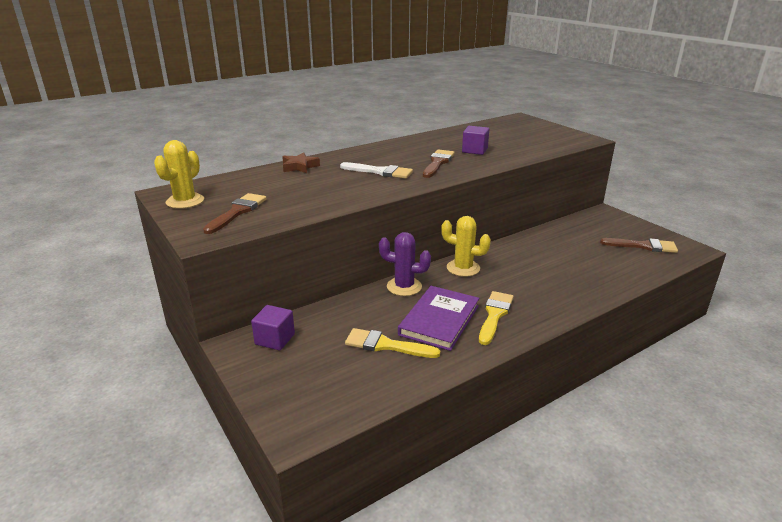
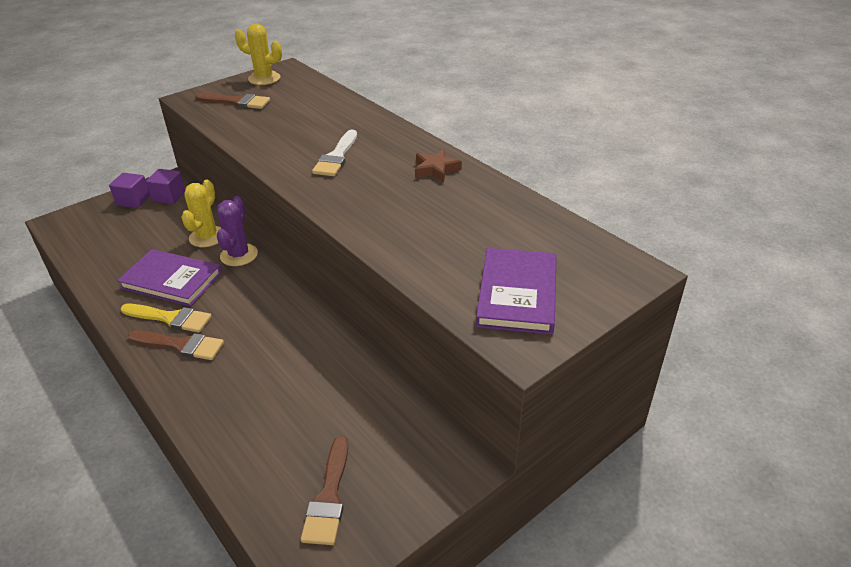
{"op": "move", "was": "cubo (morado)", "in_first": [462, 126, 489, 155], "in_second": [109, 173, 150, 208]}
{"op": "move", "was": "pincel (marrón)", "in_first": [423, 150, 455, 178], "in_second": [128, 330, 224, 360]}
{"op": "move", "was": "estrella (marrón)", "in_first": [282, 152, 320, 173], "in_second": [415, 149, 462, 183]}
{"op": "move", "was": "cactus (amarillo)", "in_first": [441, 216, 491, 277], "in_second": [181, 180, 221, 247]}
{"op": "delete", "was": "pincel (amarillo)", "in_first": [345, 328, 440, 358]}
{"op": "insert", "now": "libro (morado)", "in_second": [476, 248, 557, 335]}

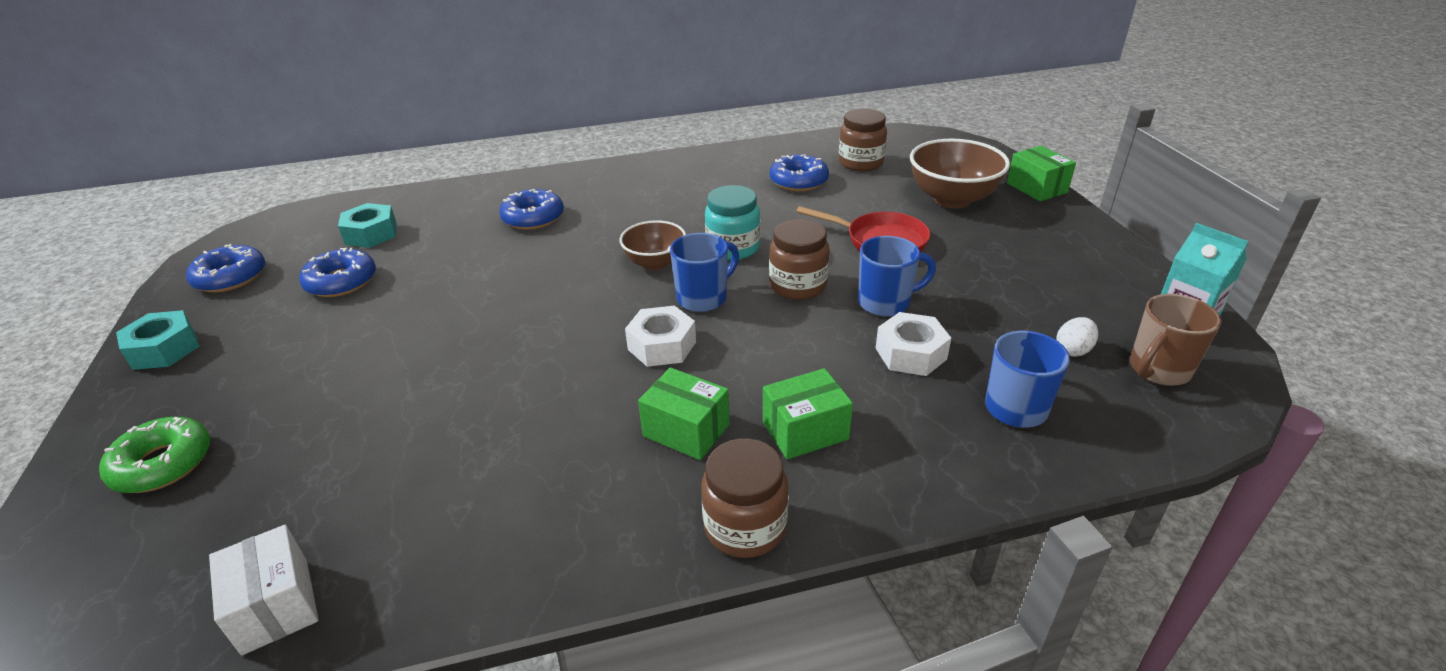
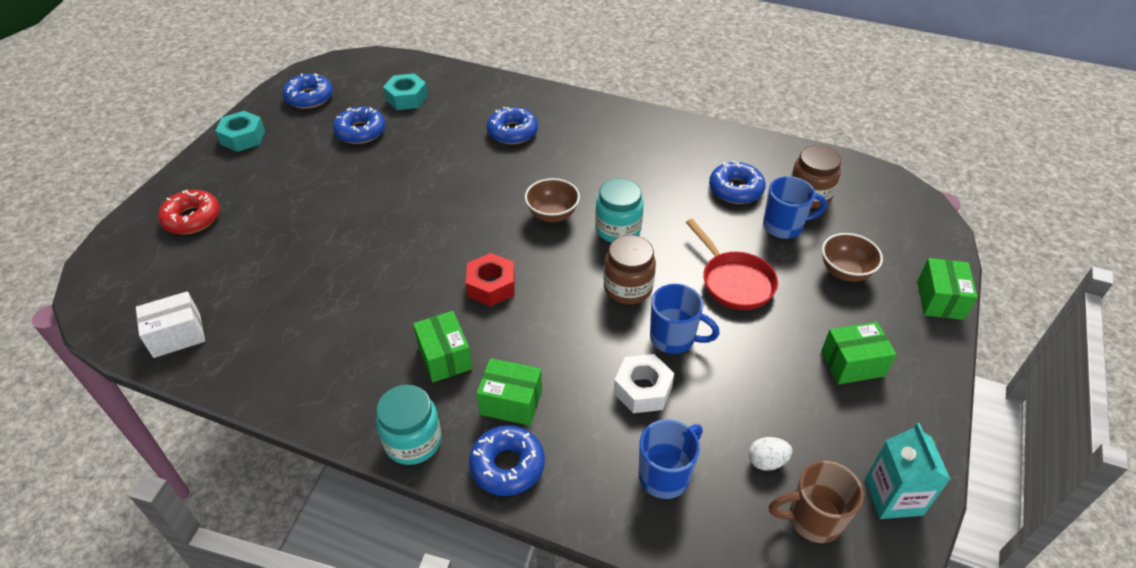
{"op": "resize", "was": "cuenco (marrón)", "in_first": [910, 139, 1010, 208], "in_second": [822, 233, 883, 282], "ratio": 0.62}
{"op": "move", "was": "taza (azul)", "in_first": [670, 233, 739, 312], "in_second": [763, 176, 827, 239]}
{"op": "recolor", "was": "tuerca (blanco)", "now": "tuerca (rojo)", "in_first": [625, 306, 696, 367], "in_second": [466, 253, 515, 306]}
{"op": "recolor", "was": "rosquilla (verde)", "now": "rosquilla (rojo)", "in_first": [99, 417, 210, 493], "in_second": [158, 190, 220, 234]}
{"op": "recolor", "was": "tarro (marrón)", "now": "tarro (turquesa)", "in_first": [701, 439, 789, 558], "in_second": [376, 385, 442, 465]}
{"op": "rotate", "was": "caja (blanco)", "in_first": [209, 525, 319, 656], "in_second": [136, 291, 205, 358], "clockwise": 60}
{"op": "insert", "now": "caja (verde)", "in_second": [821, 322, 897, 384]}
{"op": "insert", "now": "rosquilla (azul)", "in_second": [469, 425, 545, 496]}

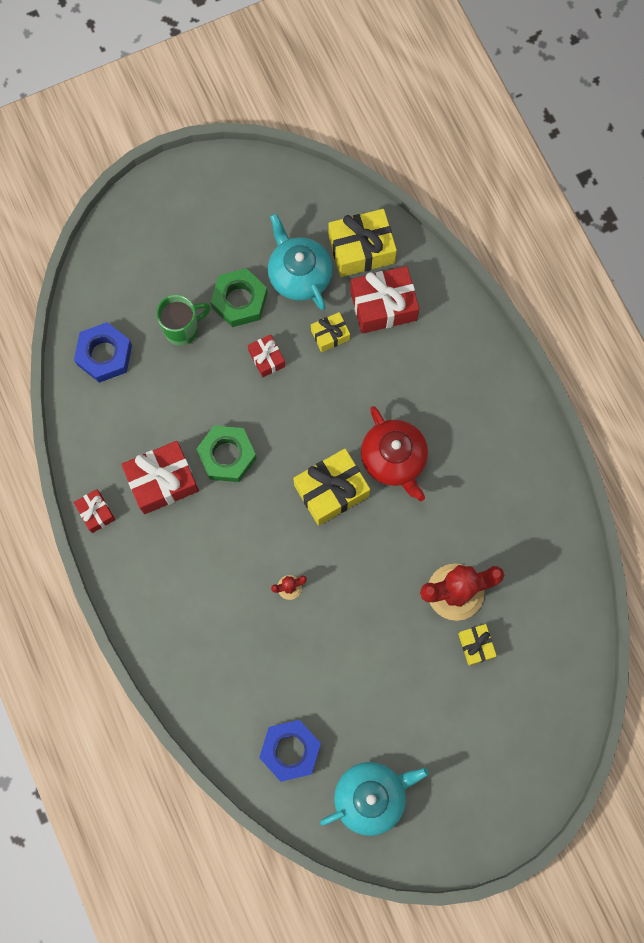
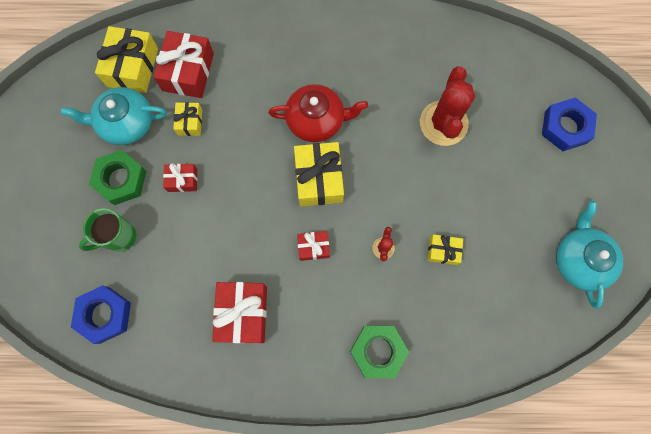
{"op": "rotate", "was": "taza (verde)", "in_first": [156, 295, 211, 346], "in_second": [79, 208, 136, 252], "clockwise": -120}
{"op": "move", "was": "tuerca (verde)", "in_first": [196, 425, 257, 482], "in_second": [350, 326, 409, 378]}
{"op": "move", "was": "regalo (rojo)", "in_first": [74, 489, 115, 533], "in_second": [297, 231, 330, 261]}
{"op": "move", "was": "regalo (amarillo)", "in_first": [458, 624, 497, 665], "in_second": [428, 234, 463, 265]}
{"op": "move", "was": "tuerca (azul)", "in_first": [259, 720, 321, 782], "in_second": [542, 97, 597, 151]}

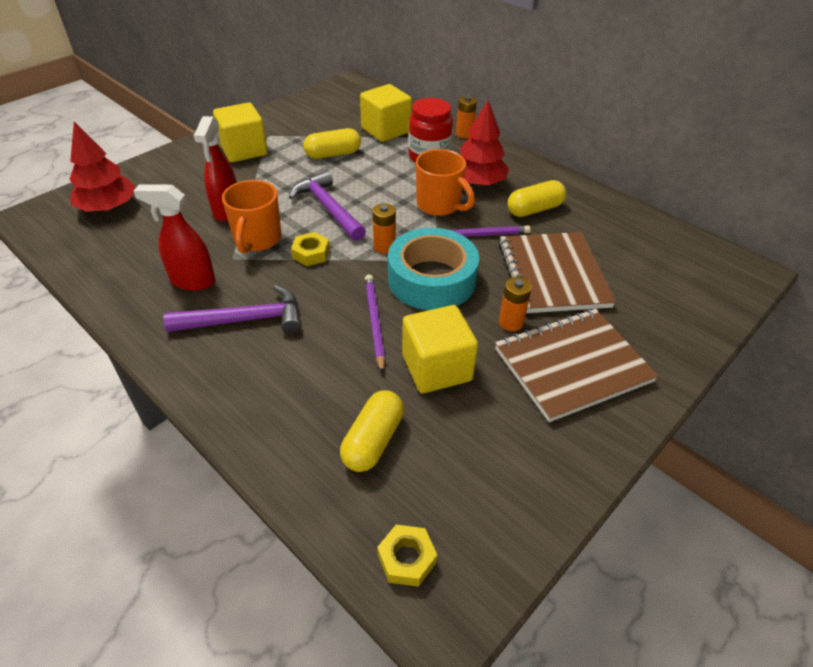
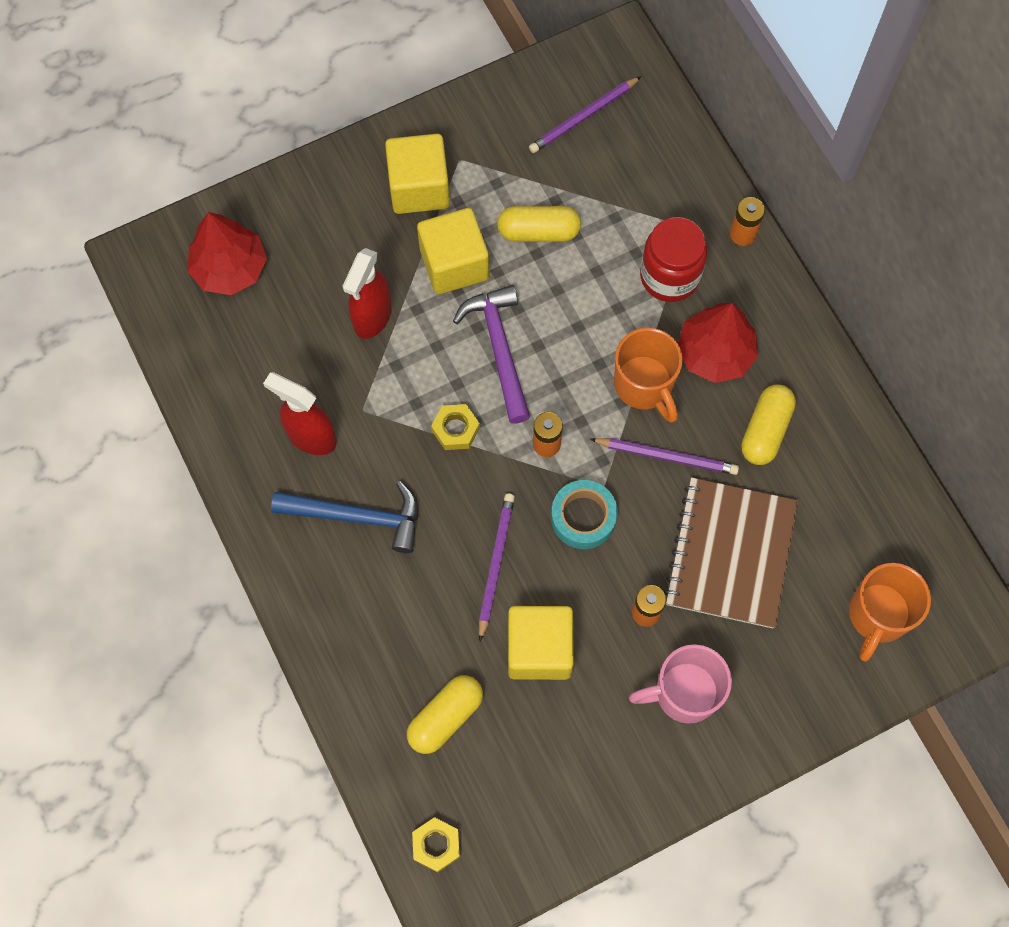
{"op": "move", "was": "cubo (amarillo)", "in_first": [360, 84, 412, 142], "in_second": [417, 208, 489, 294]}
{"op": "move", "was": "taza (naranja)", "in_first": [222, 180, 282, 253], "in_second": [849, 563, 931, 661]}
{"op": "rotate", "was": "cápsula (amarillo)", "in_first": [507, 180, 566, 217], "in_second": [741, 384, 796, 465], "clockwise": -60}
{"op": "resize", "was": "cinta adhesiva (turquesa)", "in_first": [388, 228, 479, 310], "in_second": [551, 480, 618, 549], "ratio": 0.61}
{"op": "recolor", "was": "martillo (morado)", "now": "martillo (azul)", "in_first": [163, 285, 301, 333], "in_second": [271, 481, 418, 553]}
{"op": "replace", "was": "cuaderno (marrón)", "now": "taza (rosa)", "in_first": [495, 309, 658, 422], "in_second": [629, 644, 732, 724]}
{"op": "insert", "now": "lápiz (morado)", "in_second": [529, 76, 641, 153]}

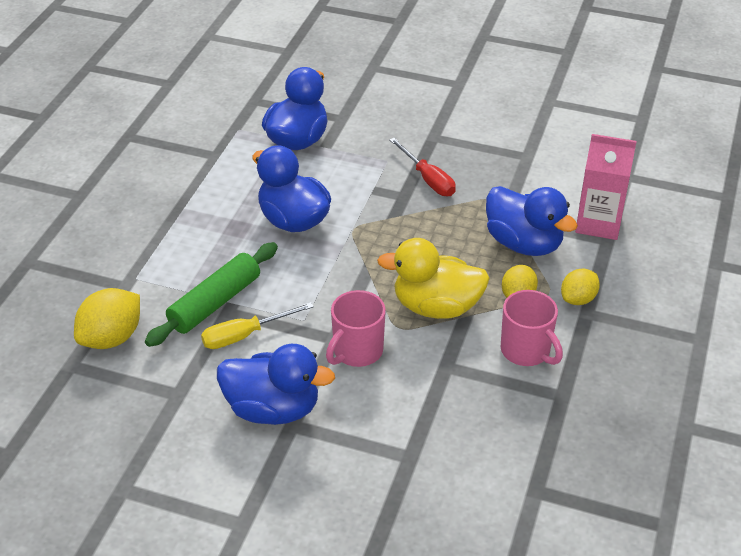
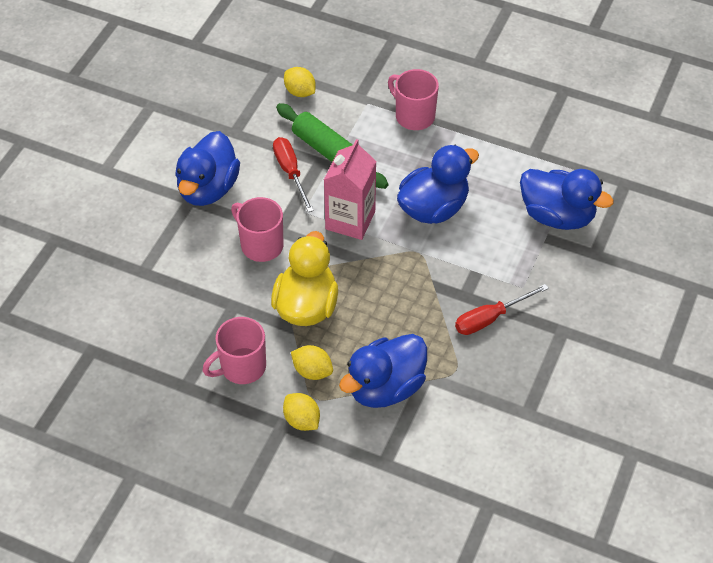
{"op": "move", "was": "cartón de leche (rosa)", "in_first": [575, 134, 637, 240], "in_second": [324, 139, 376, 240]}
{"op": "resize", "was": "limón (amarillo)", "in_first": [74, 288, 140, 349], "in_second": [284, 67, 316, 97], "ratio": 0.64}
{"op": "recolor", "was": "destornillador (amarillo)", "now": "destornillador (rojo)", "in_first": [201, 302, 314, 349], "in_second": [273, 137, 314, 212]}
{"op": "insert", "now": "taza (rosa)", "in_second": [388, 69, 439, 130]}

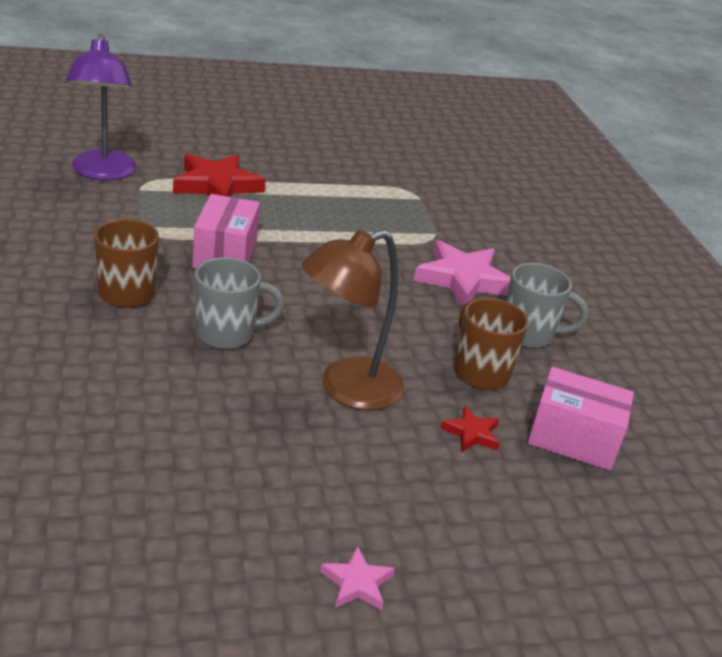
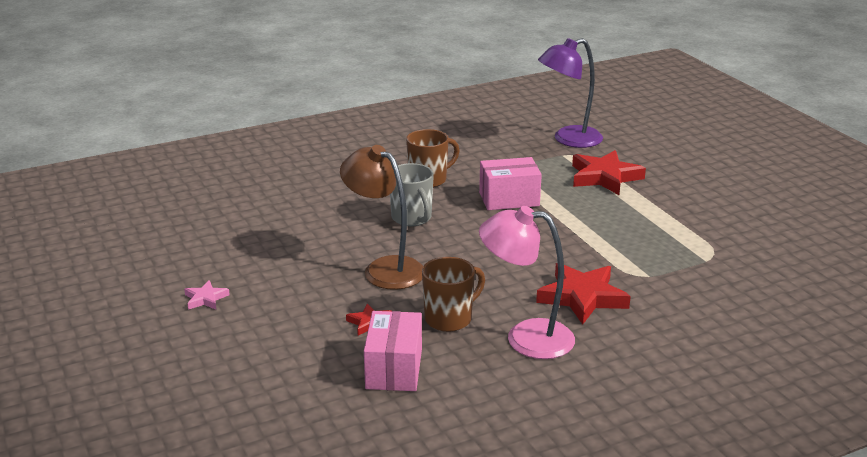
{"op": "recolor", "was": "estrella (rosa)", "now": "estrella (rojo)", "in_first": [414, 240, 511, 306], "in_second": [536, 263, 631, 325]}
{"op": "replace", "was": "taza (gris)", "now": "lámpara (rosa)", "in_first": [506, 263, 589, 348], "in_second": [479, 206, 575, 359]}

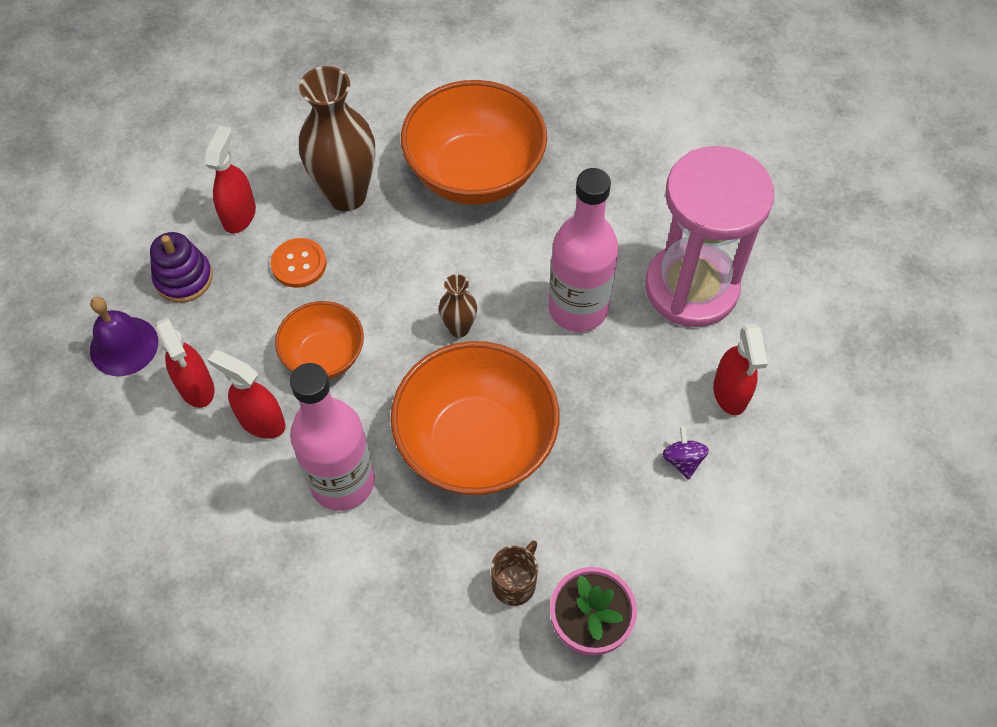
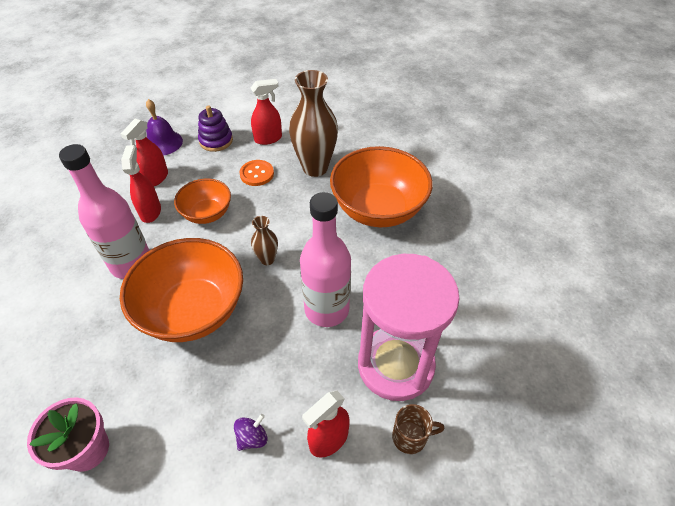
{"op": "move", "was": "taza (marrón)", "in_first": [491, 541, 538, 606], "in_second": [392, 404, 444, 454]}

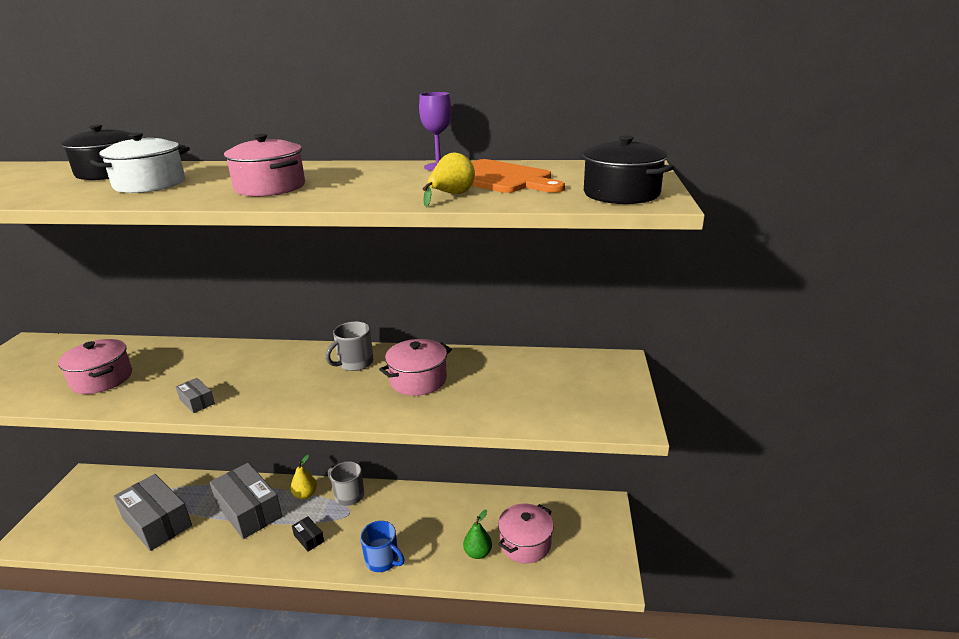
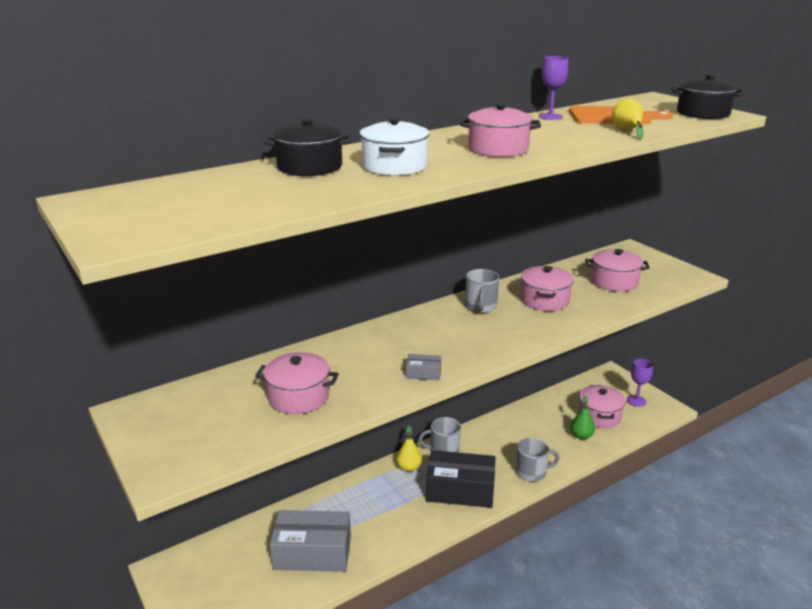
{"op": "delete", "was": "caja (gris)", "in_first": [210, 463, 282, 539]}
{"op": "resize", "was": "caja (negro)", "in_first": [292, 516, 324, 552], "in_second": [426, 450, 496, 508], "ratio": 2.35}
{"op": "recolor", "was": "taza (azul)", "now": "taza (gris)", "in_first": [360, 521, 404, 572], "in_second": [516, 438, 560, 482]}
{"op": "insert", "now": "olla (rosa)", "in_second": [585, 249, 650, 292]}
{"op": "insert", "now": "copa (morado)", "in_second": [627, 359, 653, 407]}

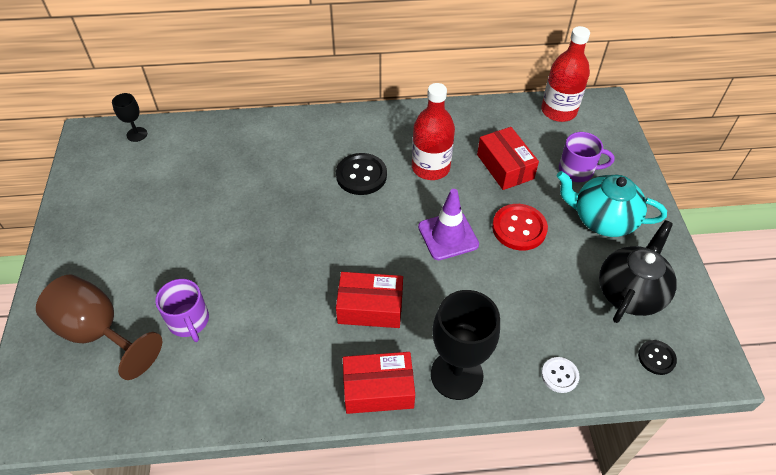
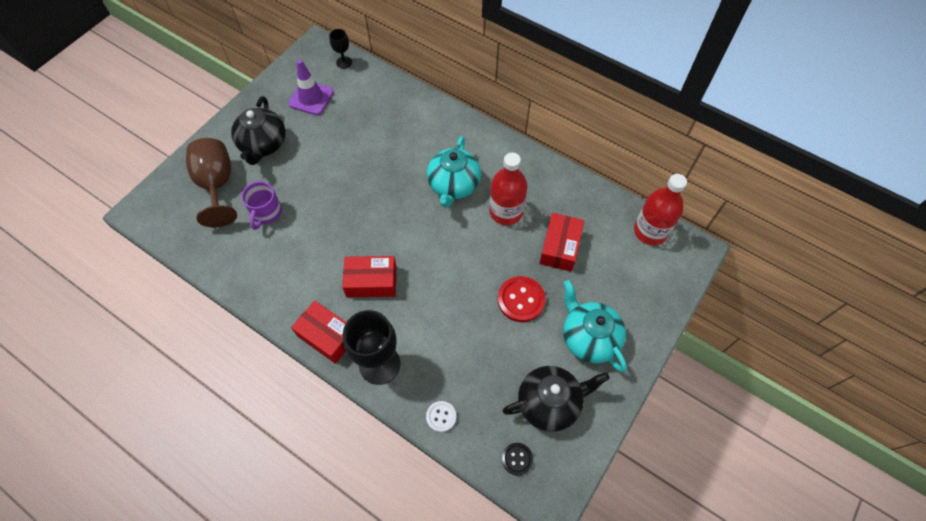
{"op": "delete", "was": "taza (morado)", "in_first": [559, 132, 614, 182]}
{"op": "replace", "was": "botón (negro)", "now": "tetera (turquesa)", "in_first": [336, 153, 387, 195], "in_second": [427, 136, 481, 208]}
{"op": "move", "was": "cono de tráfico (morado)", "in_first": [418, 189, 479, 260], "in_second": [288, 60, 334, 115]}
{"op": "rotate", "was": "caja (rojo)", "in_first": [336, 272, 403, 328], "in_second": [342, 256, 397, 297], "clockwise": -45}
{"op": "insert", "now": "tetera (negro)", "in_second": [231, 96, 286, 165]}

